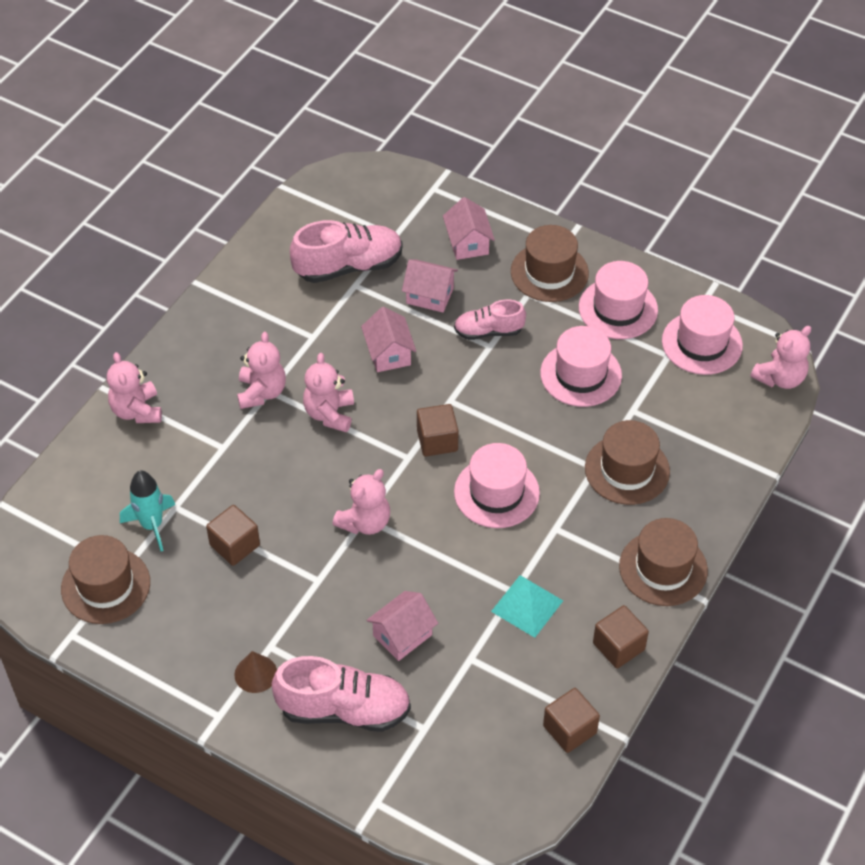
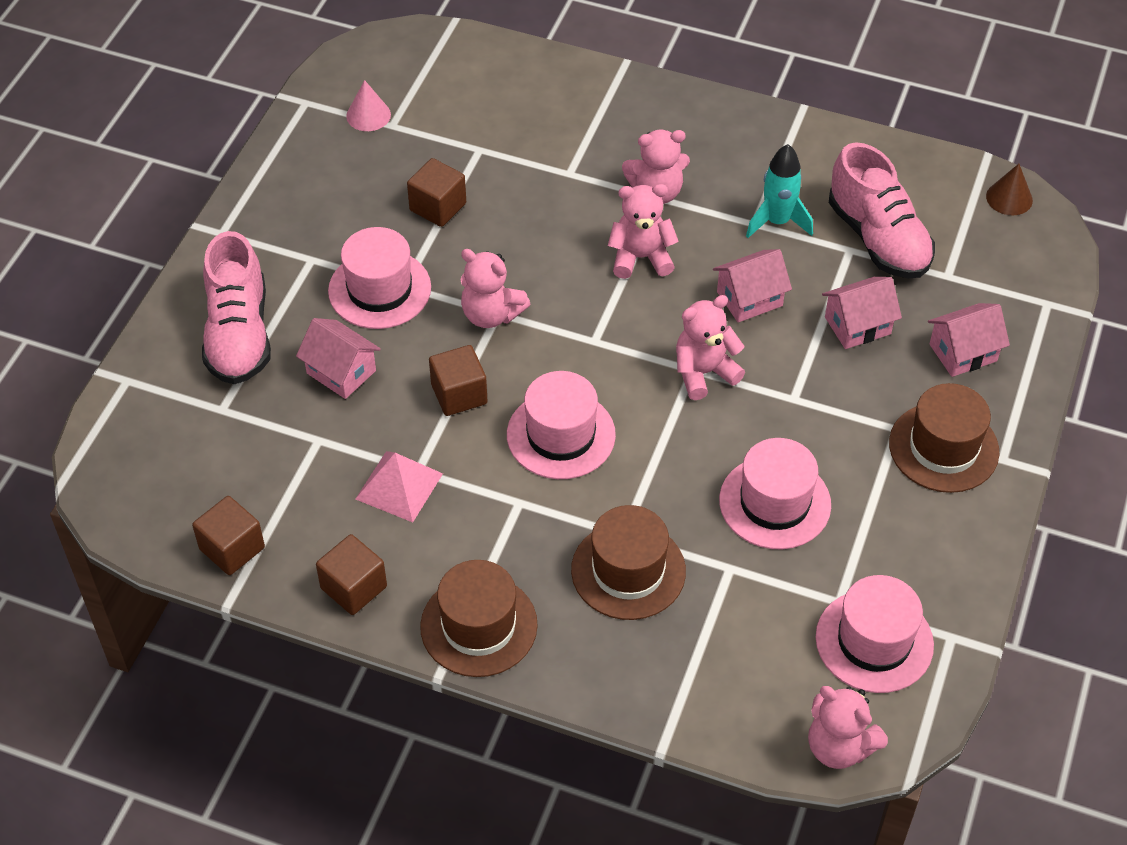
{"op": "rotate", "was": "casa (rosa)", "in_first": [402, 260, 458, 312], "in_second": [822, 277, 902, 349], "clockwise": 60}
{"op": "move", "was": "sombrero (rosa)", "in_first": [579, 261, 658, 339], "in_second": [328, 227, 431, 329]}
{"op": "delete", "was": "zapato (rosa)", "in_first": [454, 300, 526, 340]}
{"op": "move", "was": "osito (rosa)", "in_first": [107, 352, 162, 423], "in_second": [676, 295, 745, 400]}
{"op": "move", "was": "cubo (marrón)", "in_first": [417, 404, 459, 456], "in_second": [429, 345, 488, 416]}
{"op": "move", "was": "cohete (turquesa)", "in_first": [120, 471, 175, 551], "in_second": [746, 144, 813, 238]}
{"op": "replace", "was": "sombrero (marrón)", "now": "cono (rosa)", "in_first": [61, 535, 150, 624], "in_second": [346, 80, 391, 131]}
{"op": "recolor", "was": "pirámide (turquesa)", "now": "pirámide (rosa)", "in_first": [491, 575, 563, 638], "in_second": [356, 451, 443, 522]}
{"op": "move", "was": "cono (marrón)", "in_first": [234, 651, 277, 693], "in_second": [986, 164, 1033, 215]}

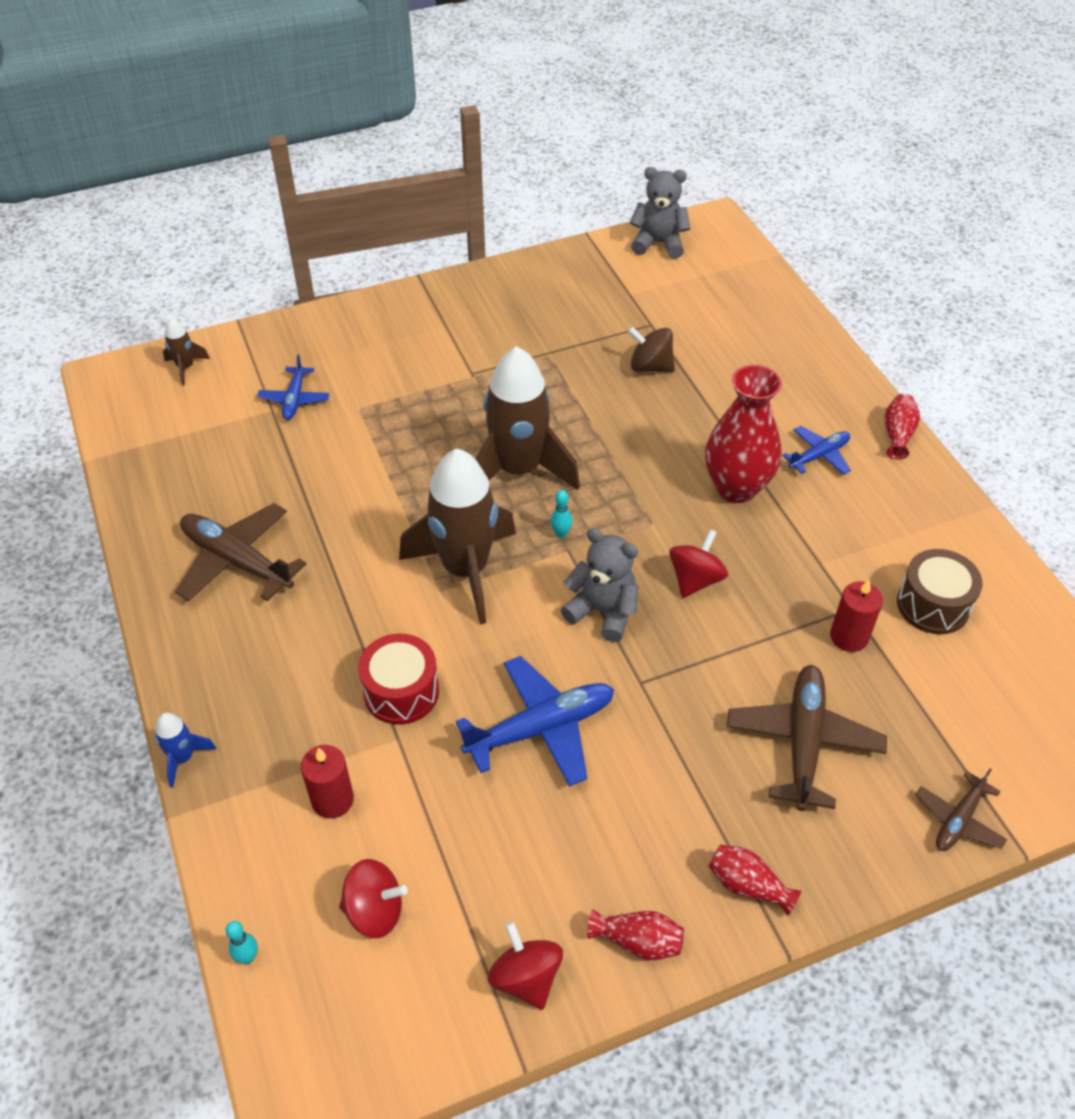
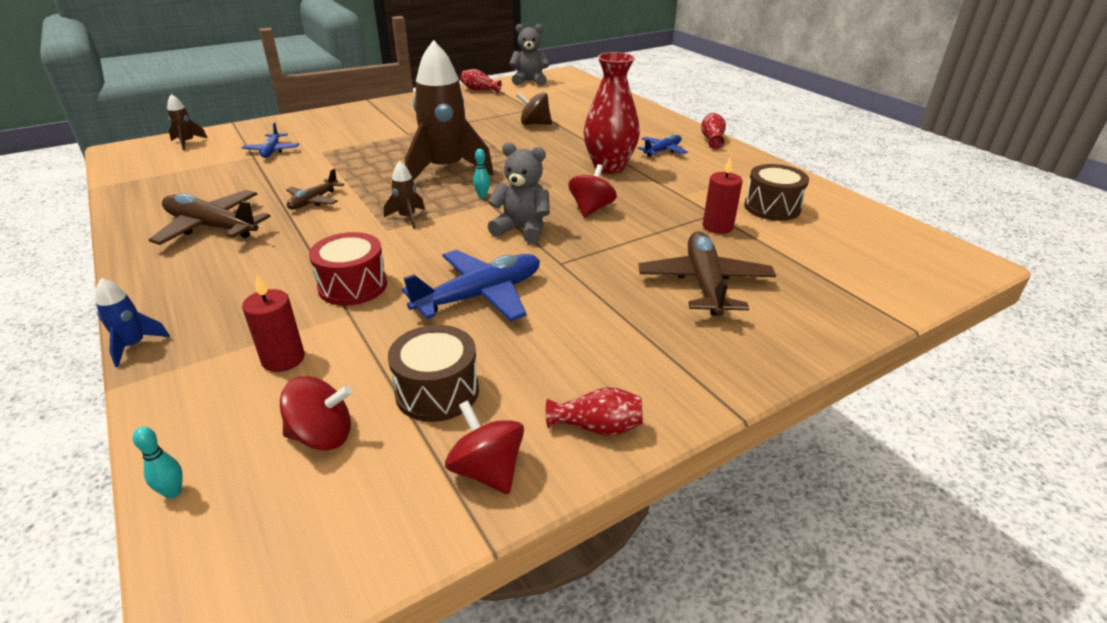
{"op": "resize", "was": "cohete (marrón)", "in_first": [399, 449, 516, 625], "in_second": [384, 161, 425, 229], "ratio": 0.43}
{"op": "move", "was": "avión (marrón)", "in_first": [915, 769, 1007, 851], "in_second": [286, 169, 345, 209]}
{"op": "move", "was": "florero (rojo)", "in_first": [708, 844, 801, 916], "in_second": [460, 69, 502, 93]}
{"op": "insert", "now": "tambor (marrón)", "in_second": [388, 325, 479, 422]}

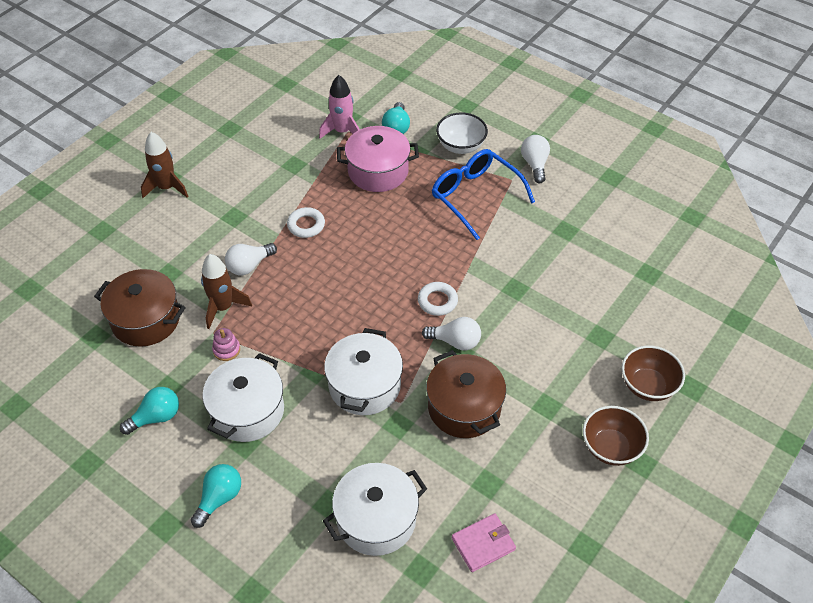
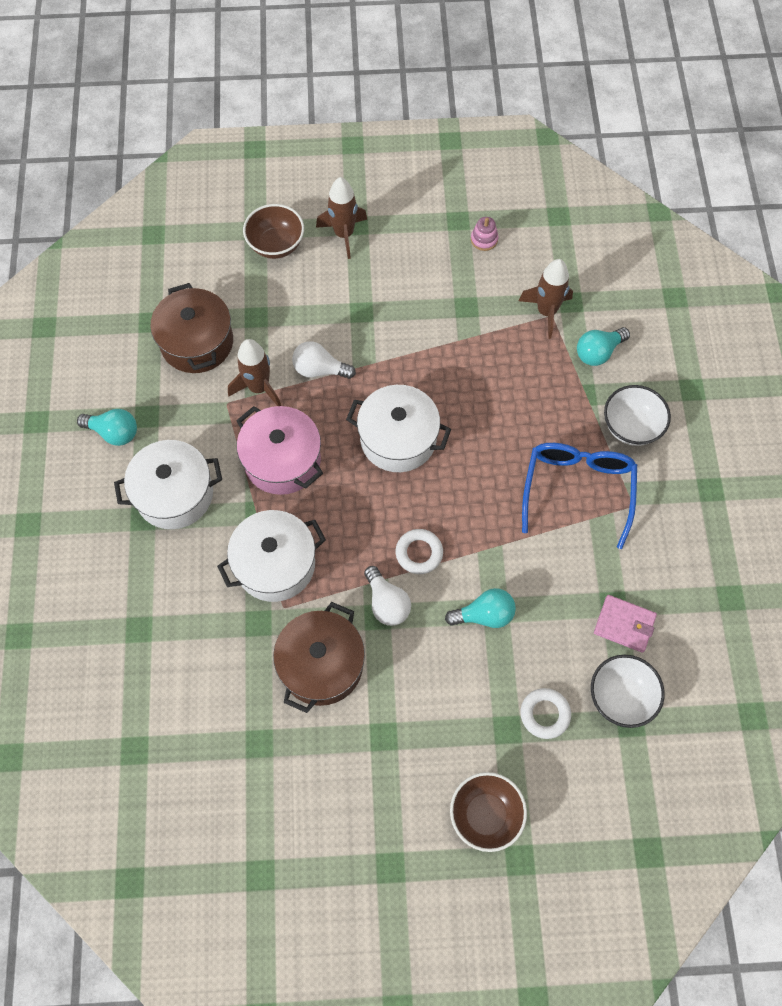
{"op": "recolor", "was": "cohete (rosa)", "now": "cohete (marrón)", "in_first": [319, 75, 360, 139], "in_second": [519, 259, 573, 339]}
{"op": "move", "was": "olla (rosa)", "in_first": [337, 126, 419, 192], "in_second": [236, 406, 323, 495]}
{"op": "delete", "was": "bombilla (blanco)", "in_first": [521, 135, 550, 183]}
{"op": "move", "was": "anillo (blanco)", "in_first": [287, 207, 325, 238], "in_second": [520, 688, 571, 739]}
{"op": "move", "was": "juguete apilable (rosa)", "in_first": [212, 328, 240, 361], "in_second": [471, 217, 498, 251]}
{"op": "move", "was": "cuenco (marrón)", "in_first": [583, 406, 649, 466], "in_second": [243, 204, 304, 259]}
{"op": "move", "was": "olla (blanco)", "in_first": [323, 463, 427, 556], "in_second": [346, 385, 451, 472]}
{"op": "move", "was": "bombilla (turquesa)", "in_first": [191, 464, 241, 528], "in_second": [445, 588, 516, 628]}
{"op": "move", "was": "cartera (rosa)", "in_first": [452, 513, 516, 572], "in_second": [594, 595, 657, 653]}
{"op": "insert", "now": "cuenco (blanco)", "in_second": [591, 655, 665, 728]}

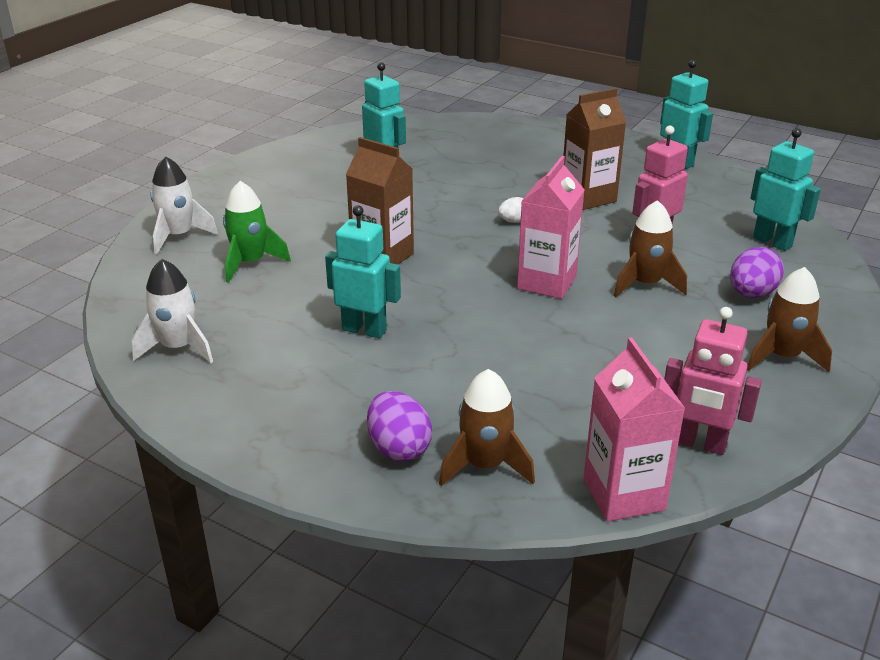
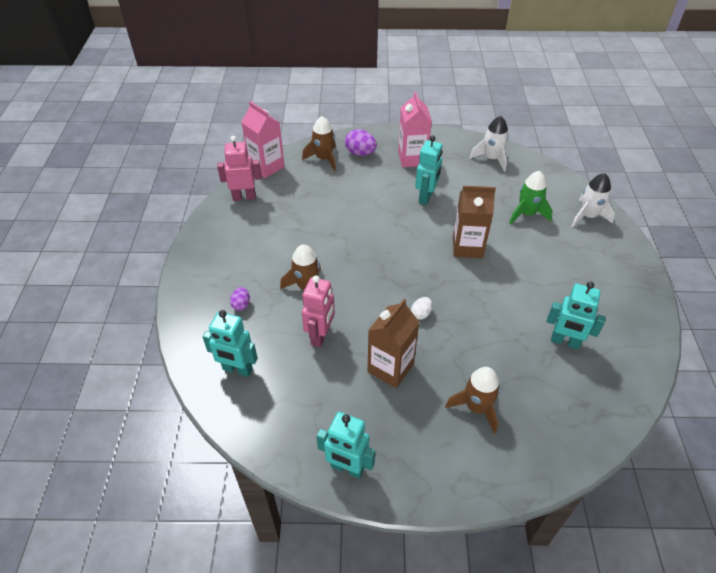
{"op": "move", "was": "cartón de leche (rosa)", "in_first": [517, 156, 585, 299], "in_second": [398, 91, 432, 167]}
{"op": "rotate", "was": "robot (turquesa)", "in_first": [325, 205, 401, 338], "in_second": [415, 135, 443, 205], "clockwise": -60}
{"op": "resize", "was": "huevo (morado)", "in_first": [730, 247, 784, 298], "in_second": [230, 287, 250, 311], "ratio": 0.6}
{"op": "move", "was": "cohete (marrón)", "in_first": [747, 267, 832, 372], "in_second": [445, 367, 500, 434]}

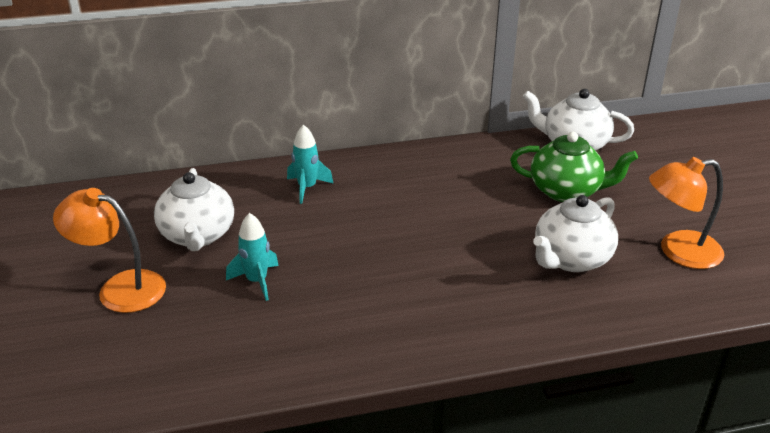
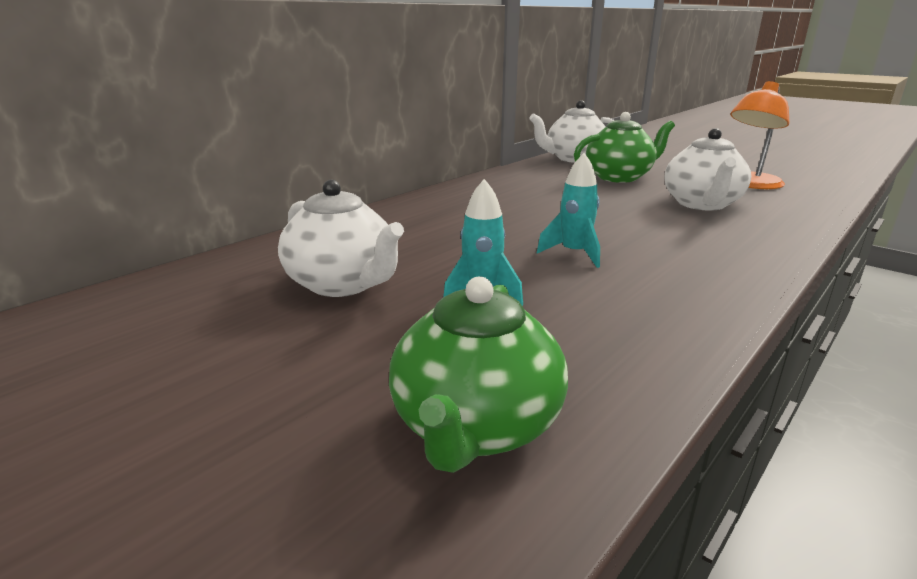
{"op": "move", "was": "cohete (turquesa)", "in_first": [287, 125, 334, 204], "in_second": [537, 153, 600, 268]}
{"op": "delete", "was": "lámpara (naranja)", "in_first": [53, 188, 166, 313]}
{"op": "insert", "now": "tetera (verde)", "in_second": [389, 276, 568, 473]}

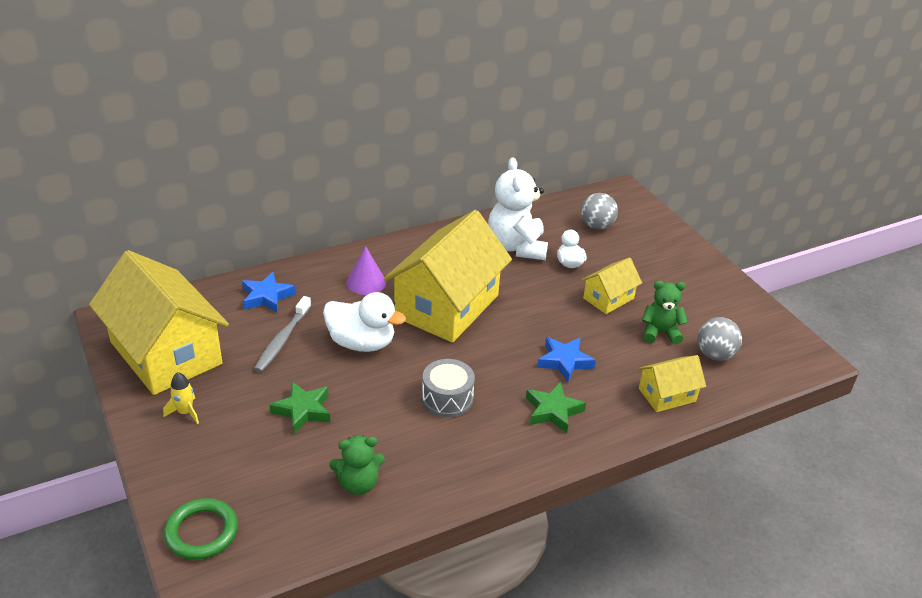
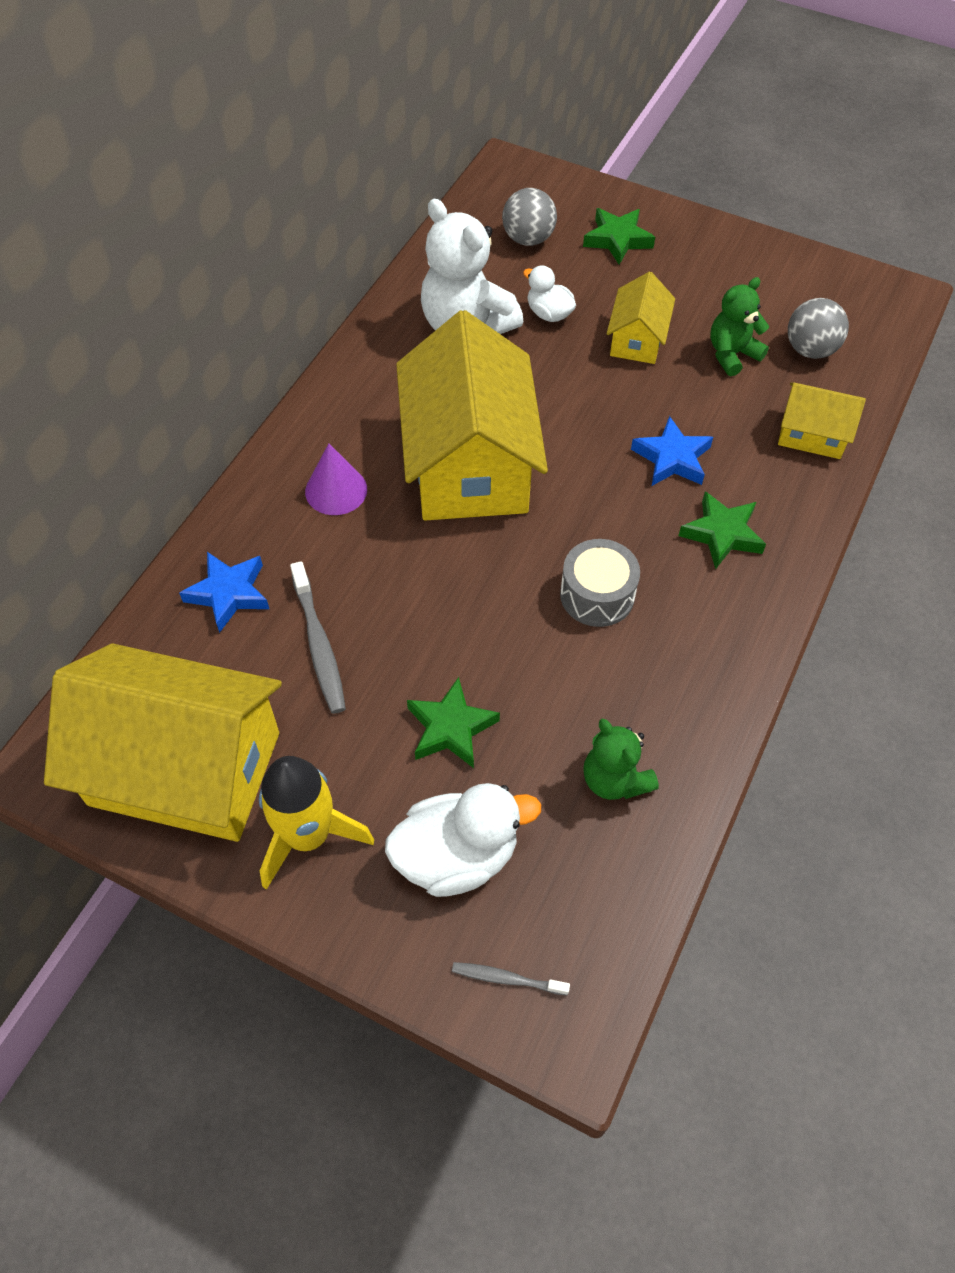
{"op": "move", "was": "pato (blanco)", "in_first": [323, 292, 406, 352], "in_second": [385, 783, 541, 897]}
{"op": "rotate", "was": "casa (amarillo)", "in_first": [638, 355, 706, 412], "in_second": [778, 382, 866, 459], "clockwise": 75}
{"op": "resize", "was": "cohete (amarillo)", "in_first": [163, 372, 199, 424], "in_second": [259, 756, 374, 890], "ratio": 1.95}
{"op": "rotate", "was": "osito (verde)", "in_first": [329, 436, 385, 495], "in_second": [583, 719, 659, 800], "clockwise": 105}
{"op": "replace", "was": "anillo (verde)", "now": "cepillo de dientes (gris)", "in_first": [164, 498, 238, 560], "in_second": [452, 962, 570, 996]}
{"op": "insert", "now": "estrella (verde)", "in_second": [583, 208, 655, 265]}

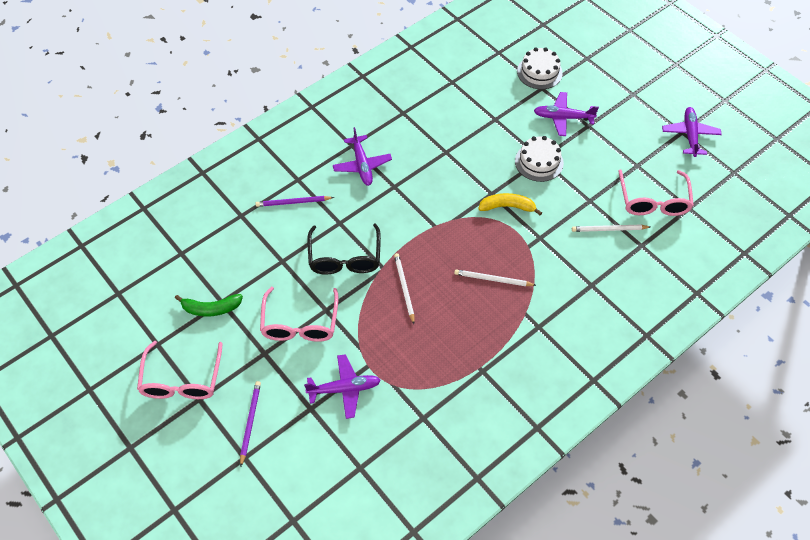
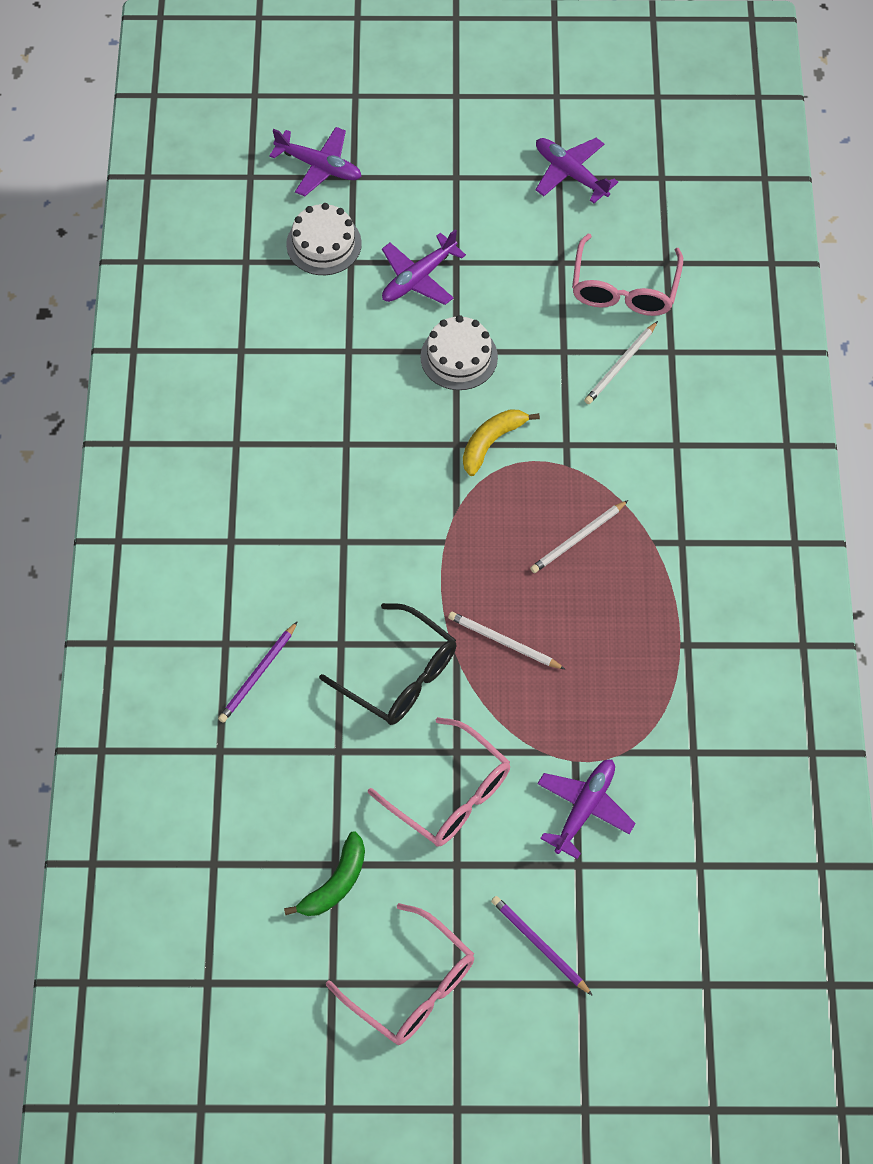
{"op": "move", "was": "avión (morado)", "in_first": [333, 127, 392, 186], "in_second": [269, 127, 362, 196]}
{"op": "rotate", "was": "gafas (rosa)", "in_first": [618, 169, 694, 216], "in_second": [572, 234, 683, 316], "clockwise": 60}

